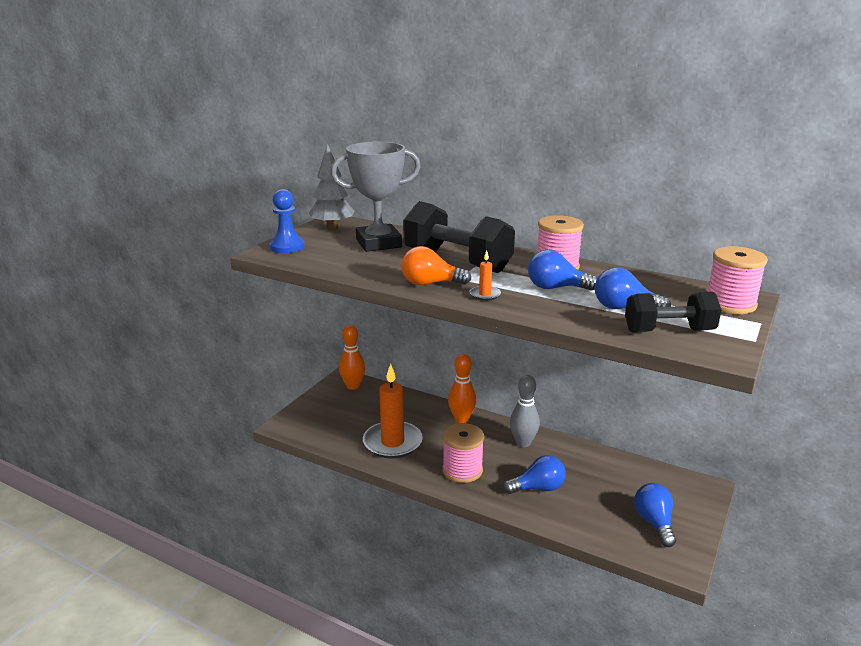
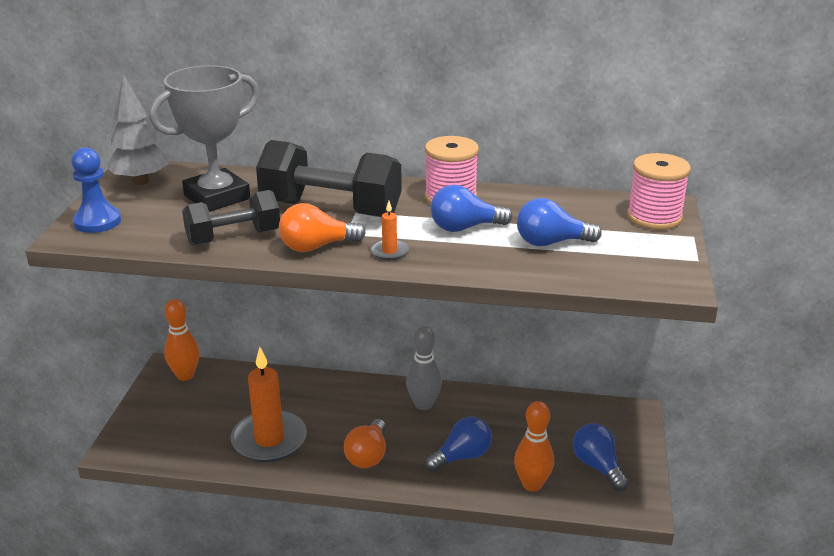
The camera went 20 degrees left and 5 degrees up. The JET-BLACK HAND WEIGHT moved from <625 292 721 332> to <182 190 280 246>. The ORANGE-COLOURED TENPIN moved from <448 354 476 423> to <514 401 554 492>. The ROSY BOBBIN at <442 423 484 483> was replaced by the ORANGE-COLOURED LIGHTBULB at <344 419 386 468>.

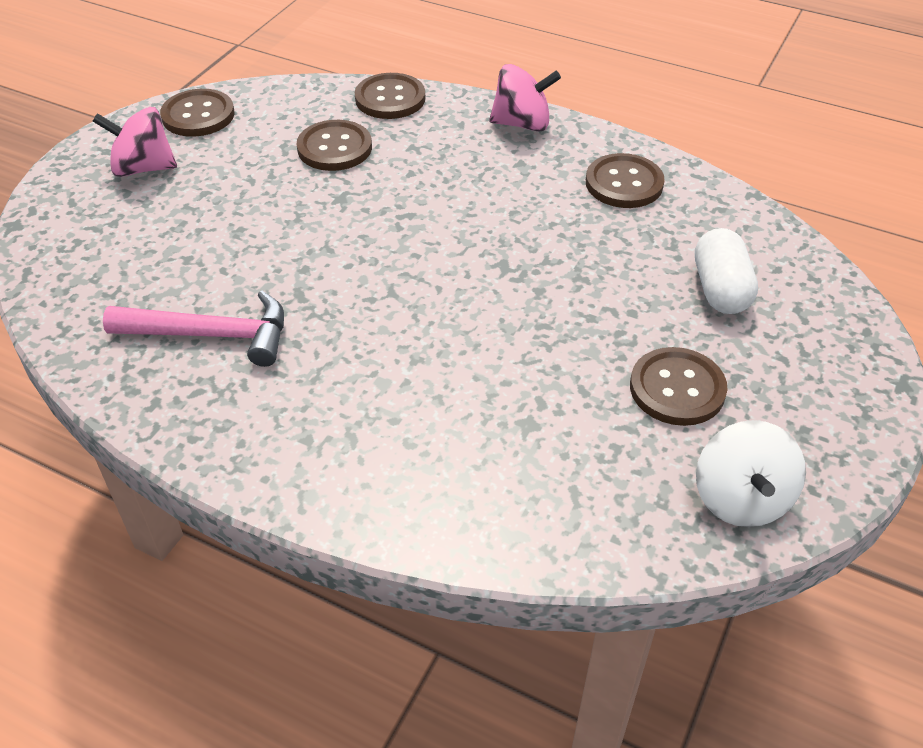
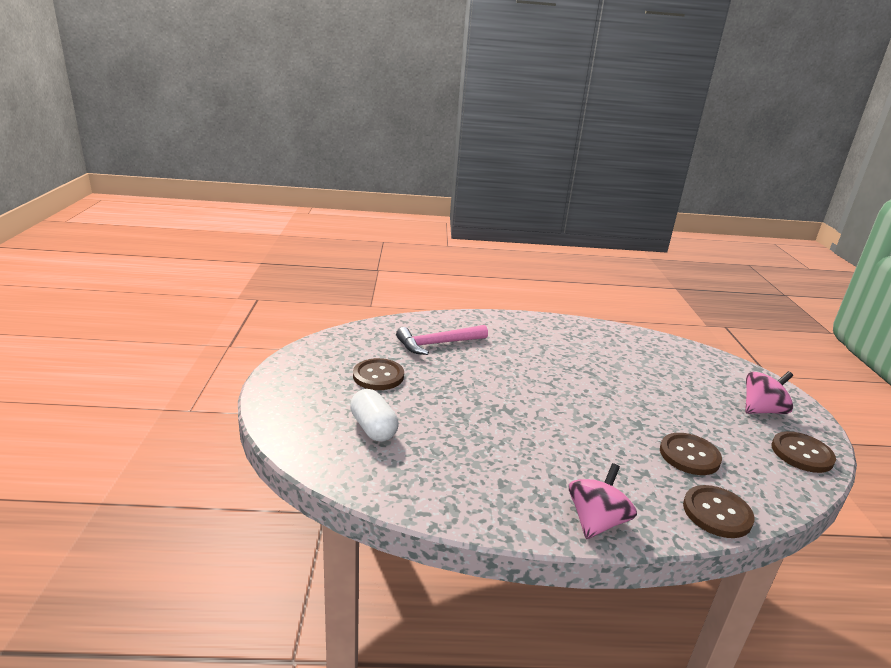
The camera went 150 degrees right and 20 degrees down. The ROSY WHIRLIGIG at <489 64 561 132> turned 150 degrees clockwise. The DARK BROWN SHIRT BUTTON at <586 153 665 208> disappeared. The ROSY HAMMER moved from <103 291 284 367> to <396 325 488 355>. The SNOW-WHITE WHIRLIGIG at <696 420 806 527> disappeared.

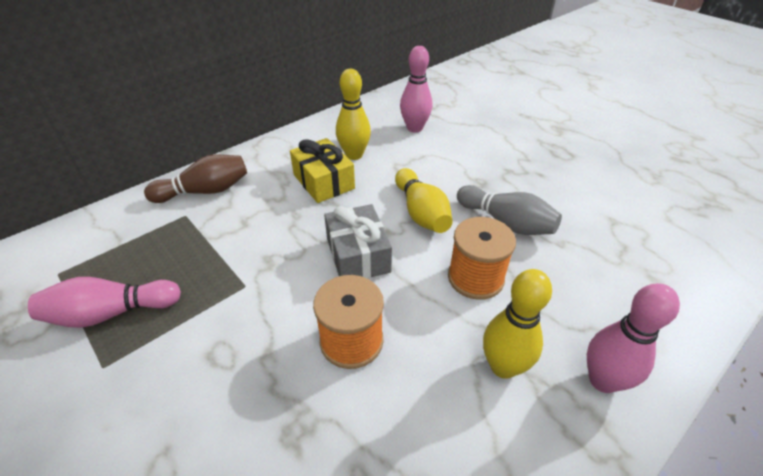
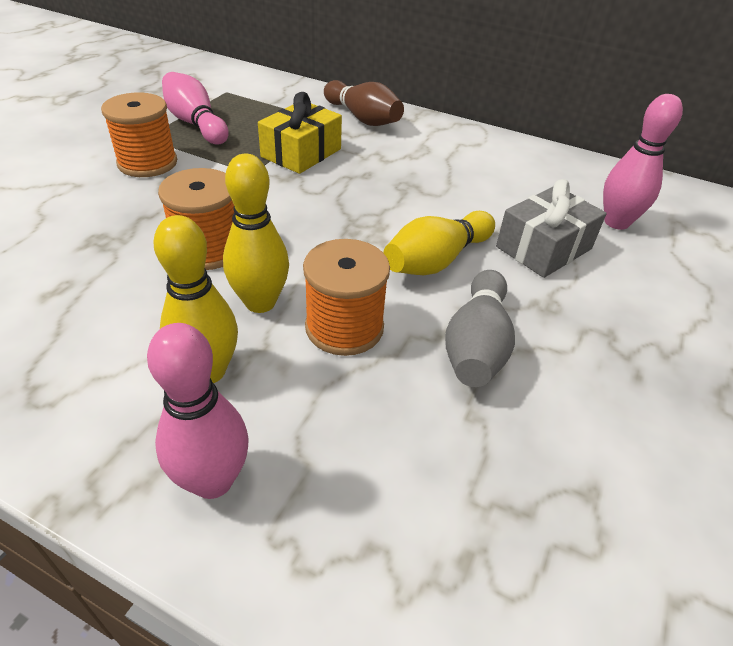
The camera went 65 degrees right and 0 degrees up. The BRIGHT YELLOW TENPIN moved from <336 69 371 160> to <223 154 289 313>. The BRIGHT YELLOW WRAPPED GIFT moved from <290 138 355 203> to <258 92 342 174>. The GRAY WRAPPED GIFT moved from <324 204 392 279> to <496 179 607 278>. The ORANGE-COLOURED BOBBIN at <101 93 177 177> appeared.

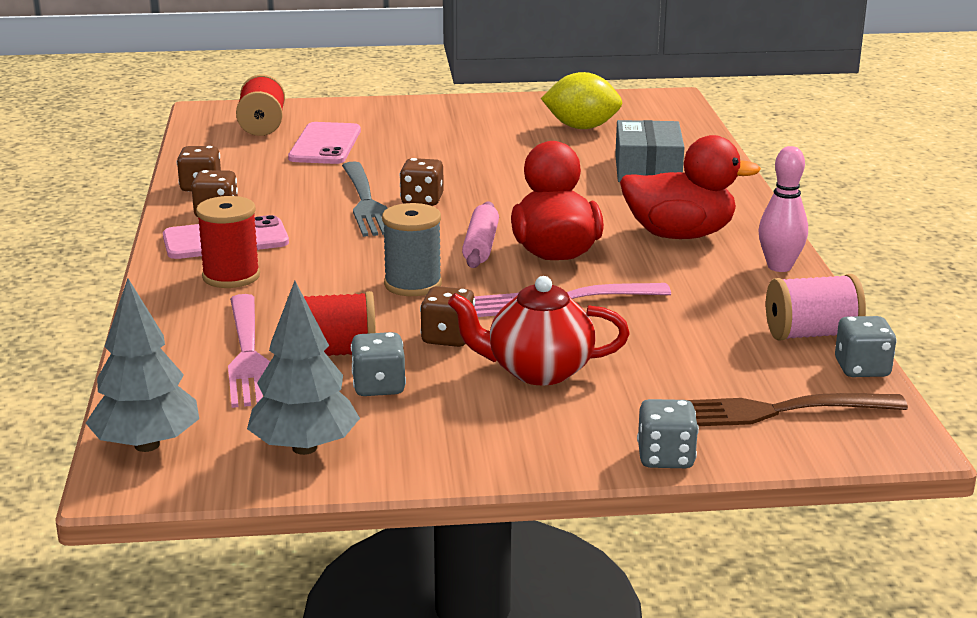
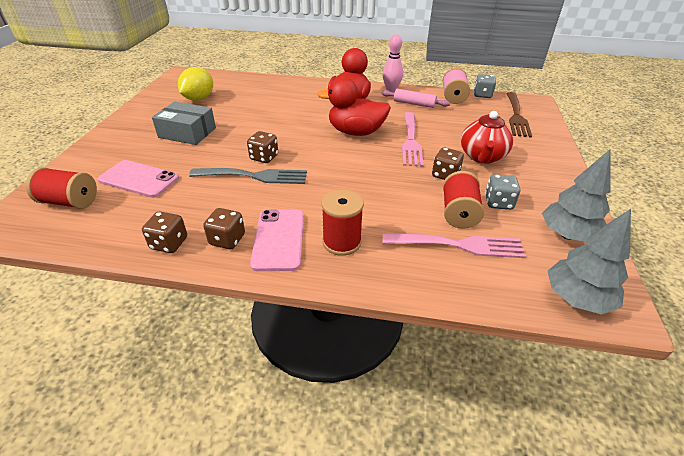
The camera went 75 degrees left and 15 degrees up. The GRAY PARCEL moved from <615 120 685 182> to <152 102 216 145>. The ROSY DOUGH ROLLER moved from <462 201 499 268> to <381 89 450 108>. The GRAY BOBBIN at <382 203 442 296> disappeared. The GRAY DICE at <637 399 699 468> disappeared.

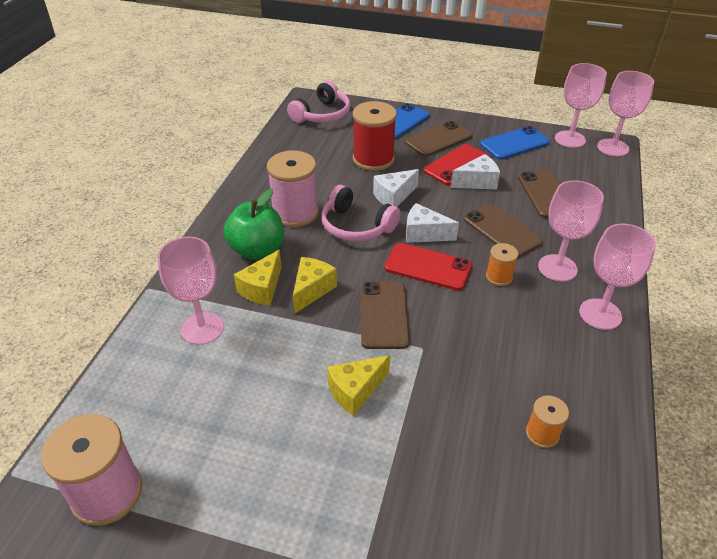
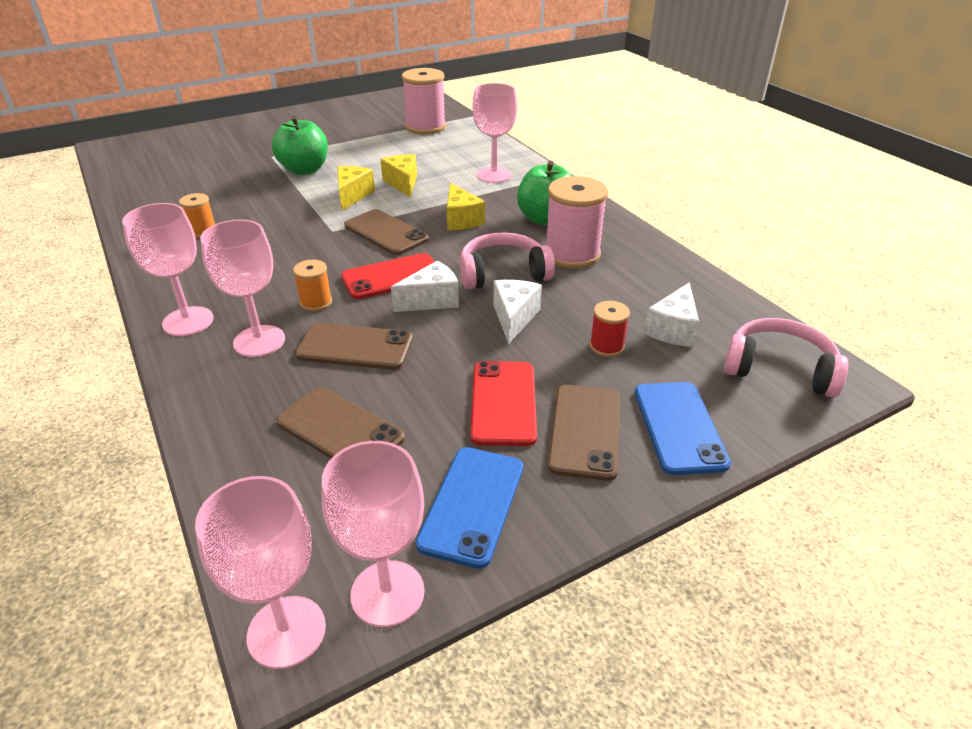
The camera went 135 degrees right and 5 degrees down. The ROSY HEADPHONES at <287 81 350 123> turned 120 degrees clockwise. The SCARLET BOBBIN at <353 101 397 171> changed to 0.52 times the size. The SNOW-WHITE PIECE OF CHEESE moved from <451 154 500 189> to <644 282 699 347>. The BRIGHT YELLOW PIECE OF CHEESE moved from <234 250 282 306> to <381 154 417 197>. The EMERALD TOY APPLE at <272 116 328 175> appeared.

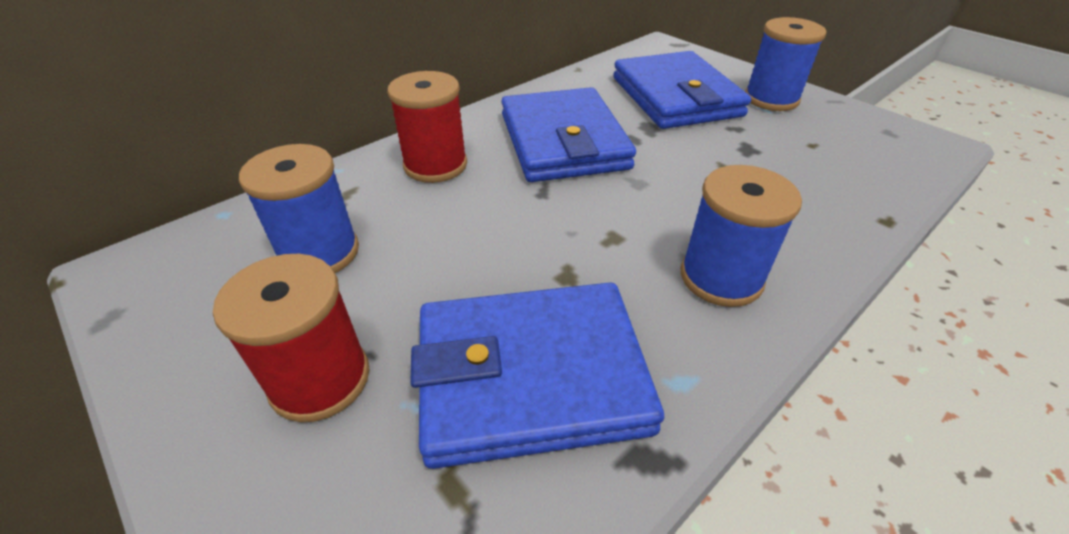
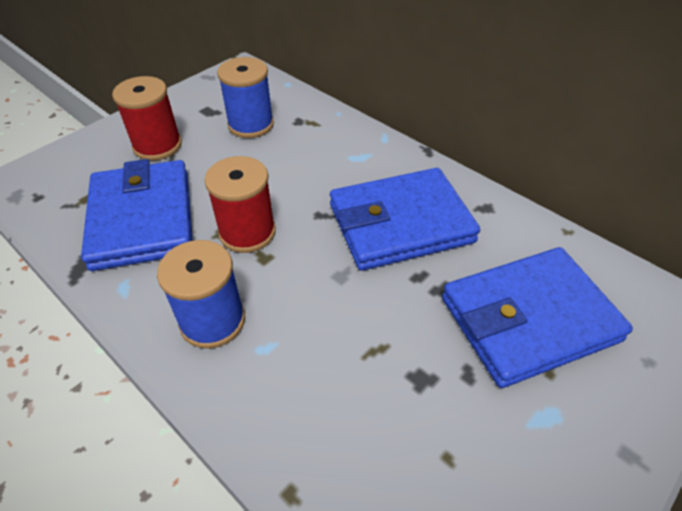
The camera went 85 degrees right and 5 degrees up. The COBALT BOBBIN at <745 17 826 111> disappeared. The SCARLET BOBBIN moved from <388 71 467 183> to <204 156 276 253>.

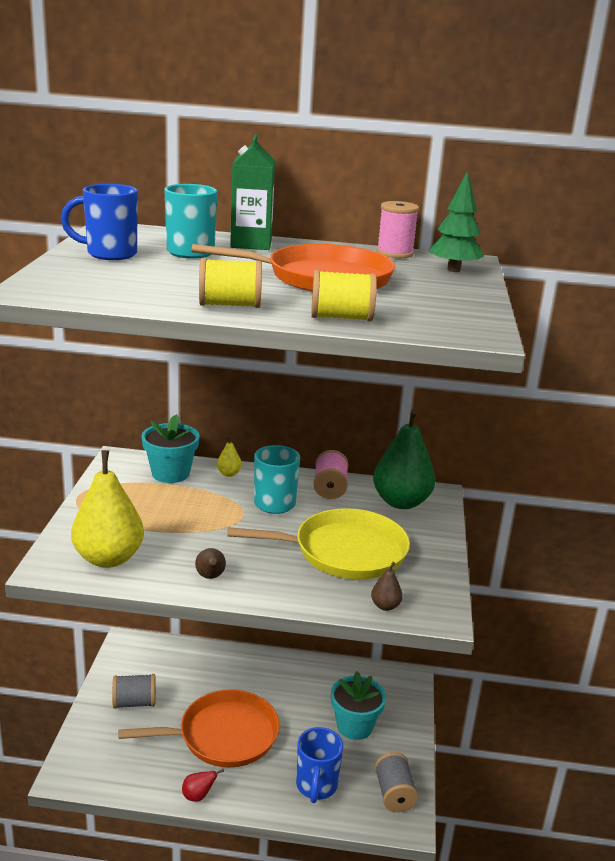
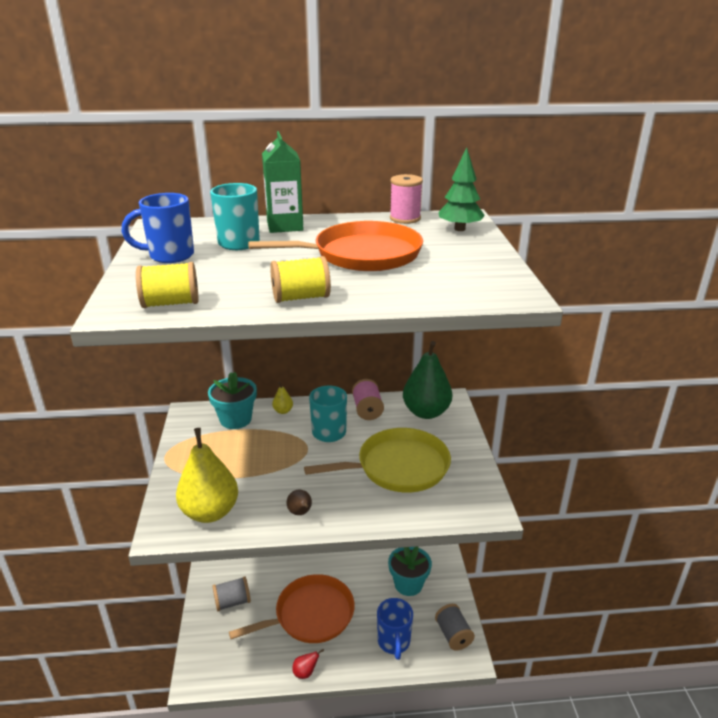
The camera went 10 degrees left and 5 degrees up. The BRIGHT YELLOW BOBBIN moved from <311 270 377 322> to <136 262 198 308>. The DARK BROWN PEAR at <371 562 403 611> disappeared.

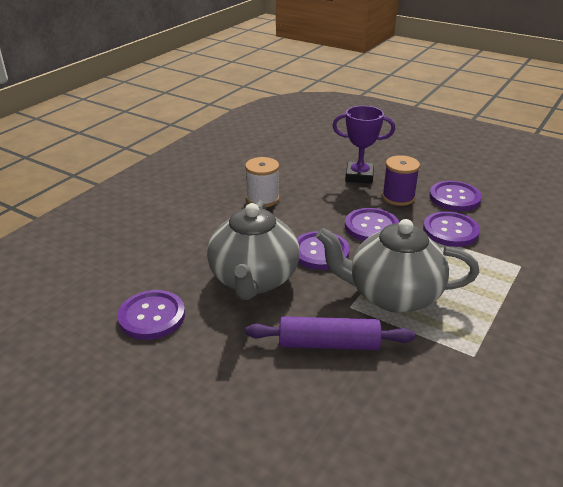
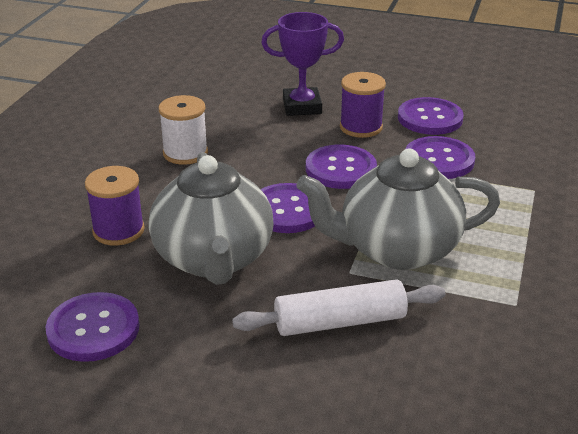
The camera went 15 degrees left and 0 degrees up. The VIOLET DOUGH ROLLER at <245 316 415 350> became the SNOW-WHITE DOUGH ROLLER at <232 279 445 336>. The VIOLET BOBBIN at <85 166 145 245> appeared.

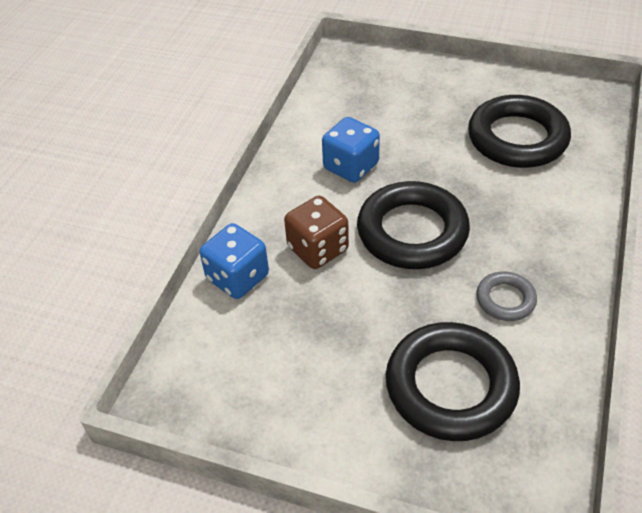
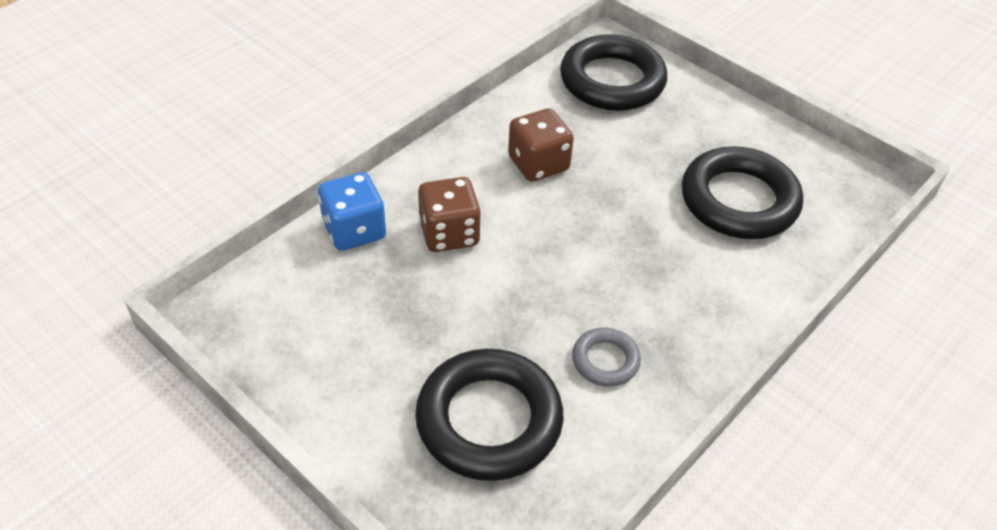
The camera went 20 degrees right and 0 degrees up. The COBALT DICE at <322 117 380 183> became the DARK BROWN DICE at <508 108 574 182>. The JET-BLACK RING moved from <357 181 470 269> to <560 34 667 111>.

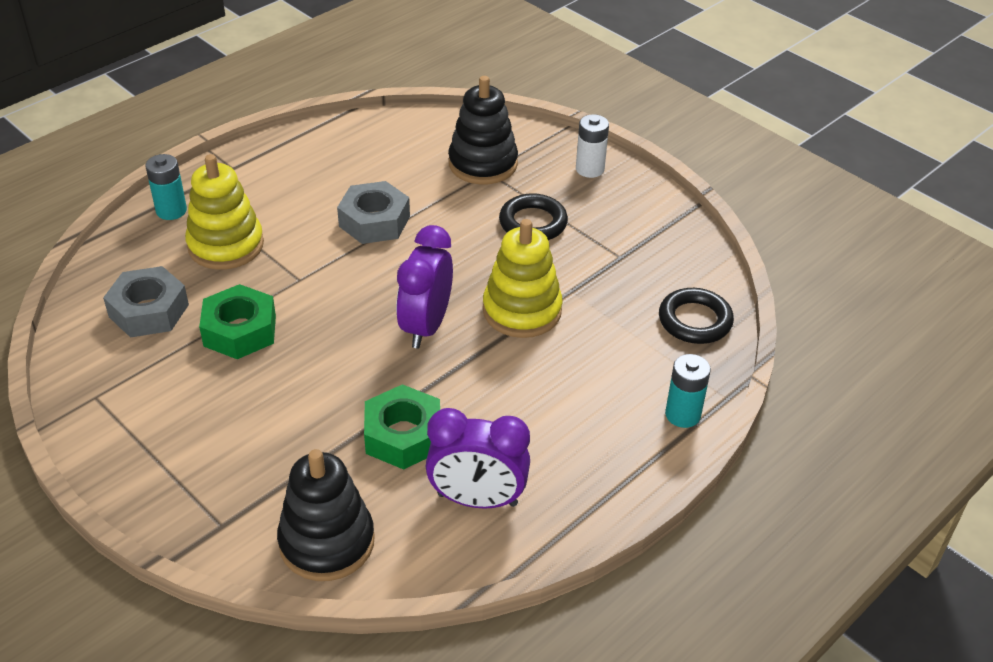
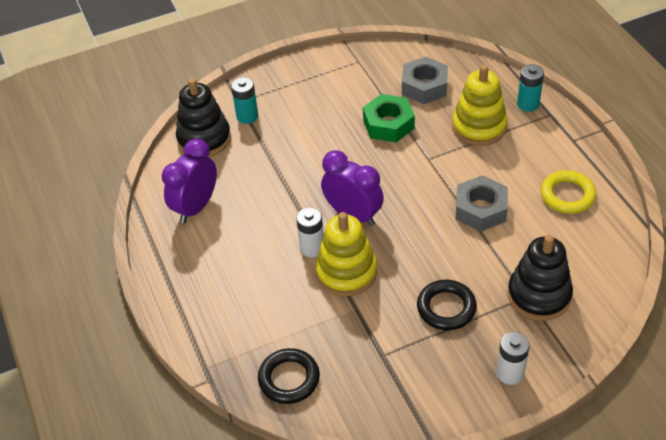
The camera went 115 degrees right and 5 degrees up. The AQUA AA BATTERY moved from <665 354 711 428> to <231 77 258 124>. The EMERALD HEXAGON NUT at <364 384 440 470> disappeared. The BRIGHT YELLOW RING at <541 170 596 214> appeared. The SNOW-WHITE AA BATTERY at <296 207 324 257> appeared.

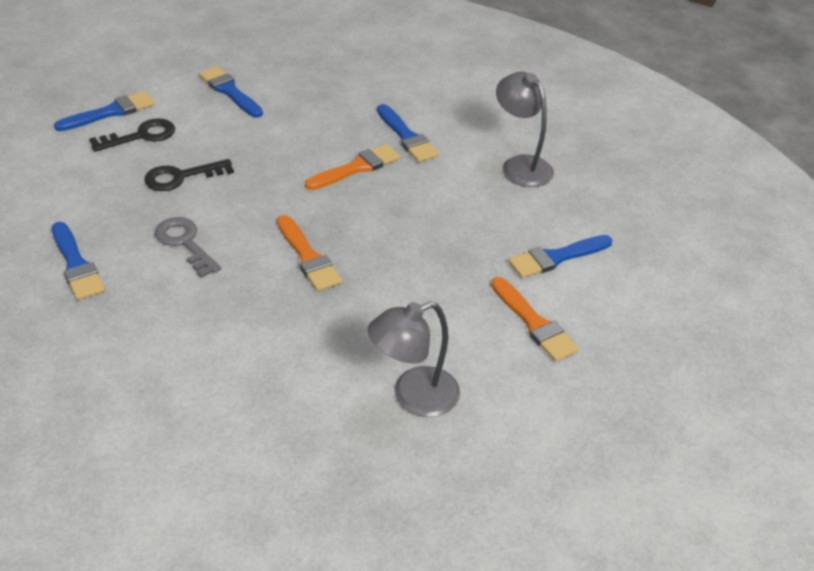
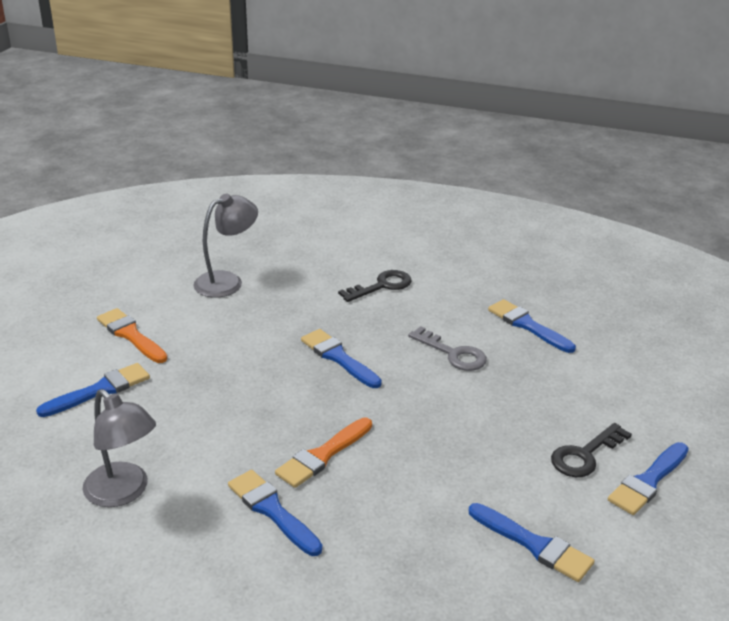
The camera went 170 degrees right and 10 degrees down. The JET-BLACK DOOR KEY moved from <144 159 234 191> to <338 270 412 302>. The ORANGE-COLOURED PAINTBRUSH at <277 215 342 291> became the COBALT PAINTBRUSH at <301 329 382 388>.

